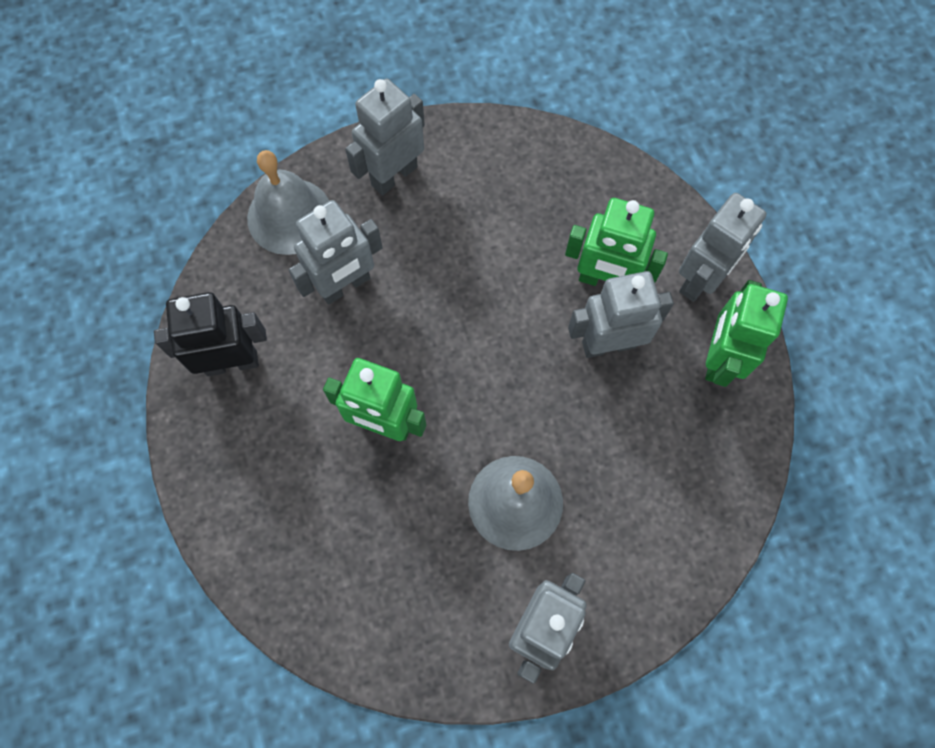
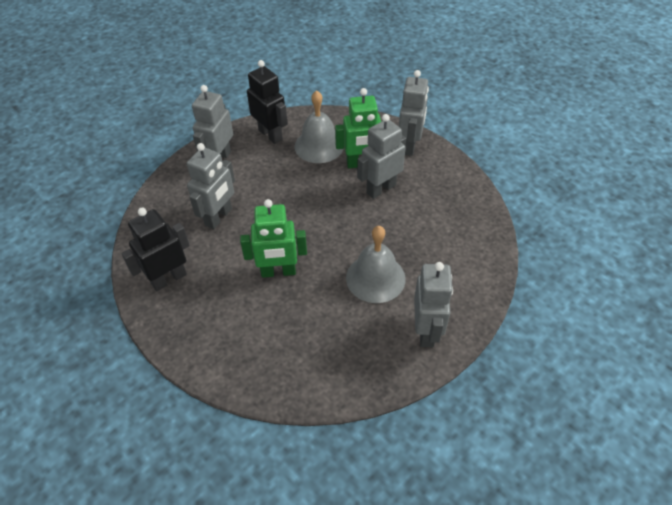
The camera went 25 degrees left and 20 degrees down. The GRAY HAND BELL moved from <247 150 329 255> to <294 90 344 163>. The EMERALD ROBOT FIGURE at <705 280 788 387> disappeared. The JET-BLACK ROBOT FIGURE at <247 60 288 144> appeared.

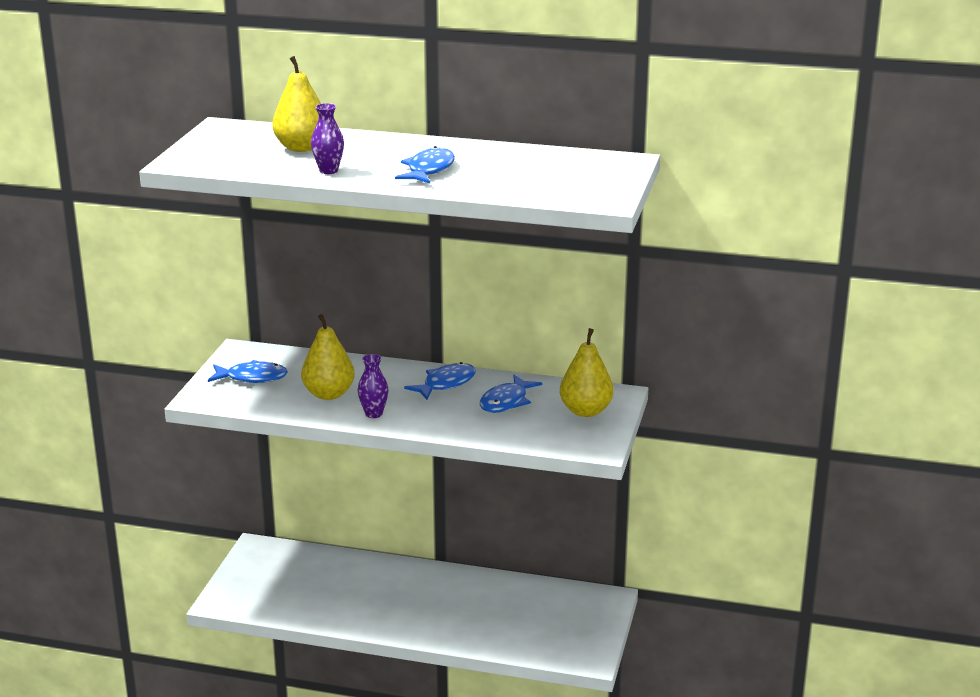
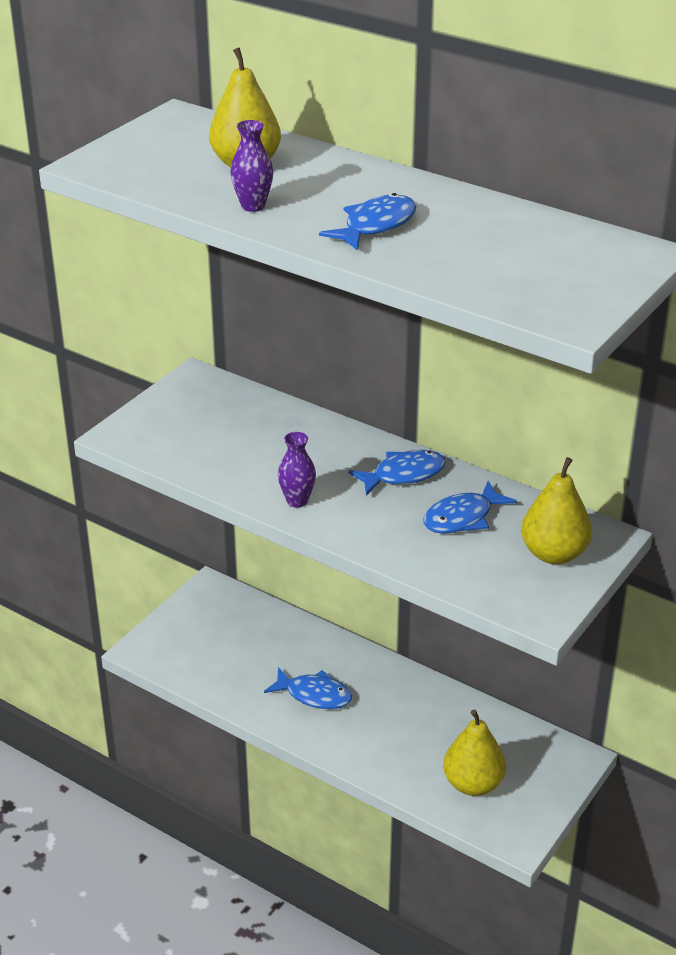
The camera went 20 degrees right and 10 degrees up. The BRIGHT YELLOW PEAR moved from <301 314 355 400> to <443 710 506 796>. The COBALT FISH FIGURE moved from <208 360 288 383> to <264 667 352 709>.

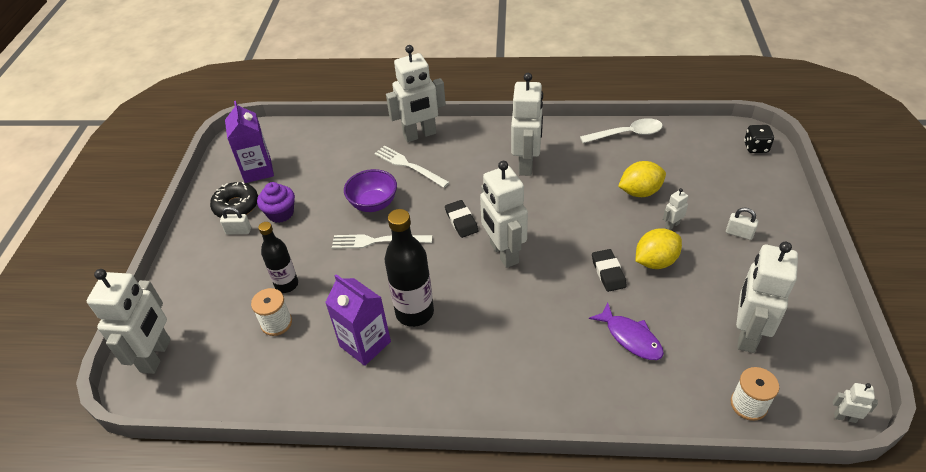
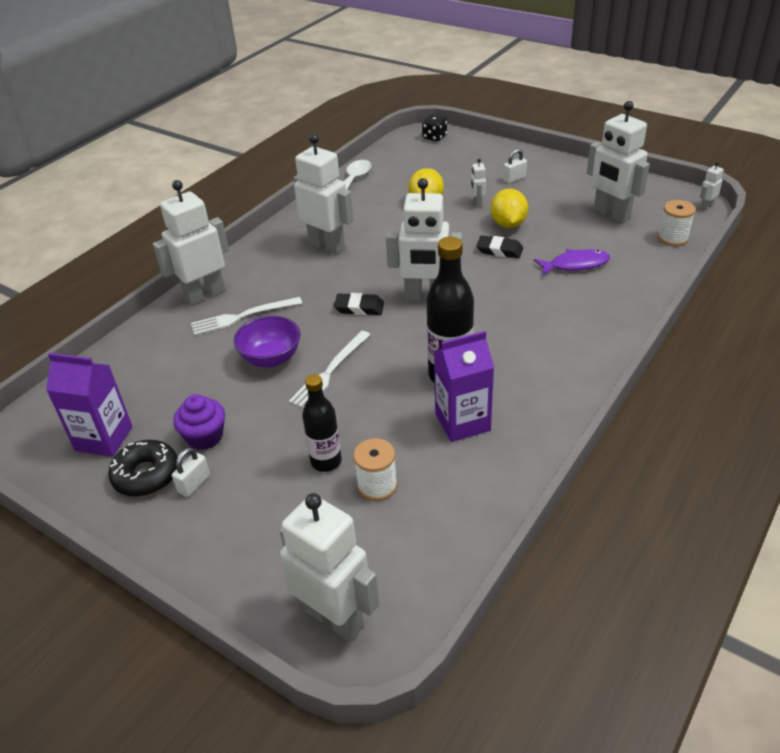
The camera went 60 degrees left and 5 degrees down. The SNOW-WHITE ROBOT FIGURE at <386 45 446 142> turned 135 degrees counterclockwise.

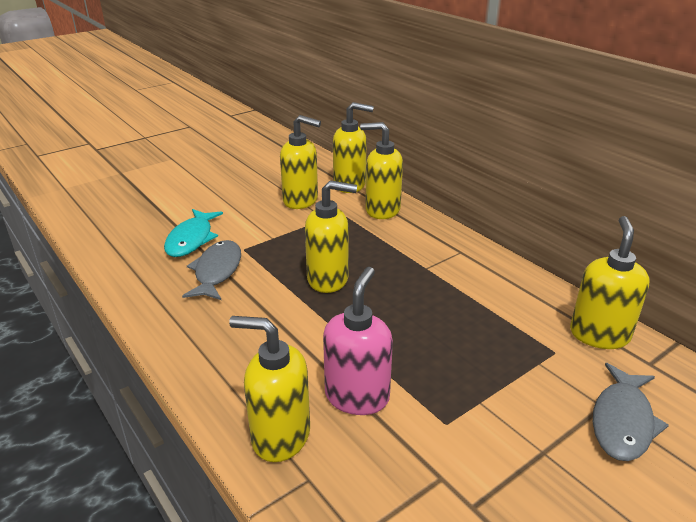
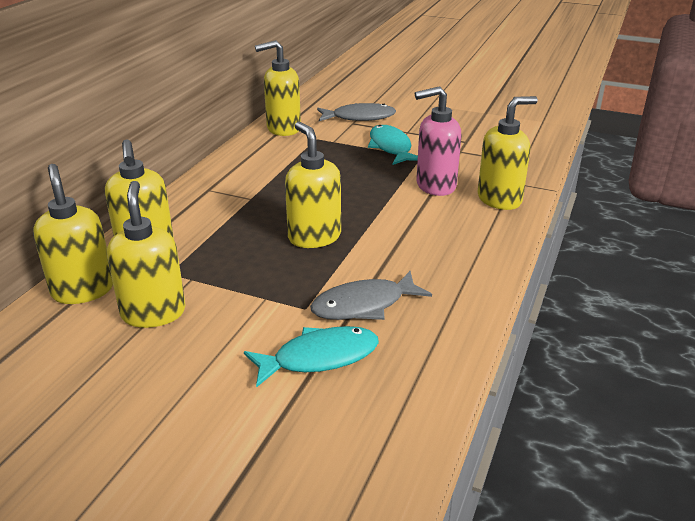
The camera went 120 degrees left and 0 degrees up. The BRIGHT YELLOW SOAP PUMP at <229 316 310 462> turned 105 degrees counterclockwise. The AQUA FISH FIGURE at <368 125 418 165> appeared.

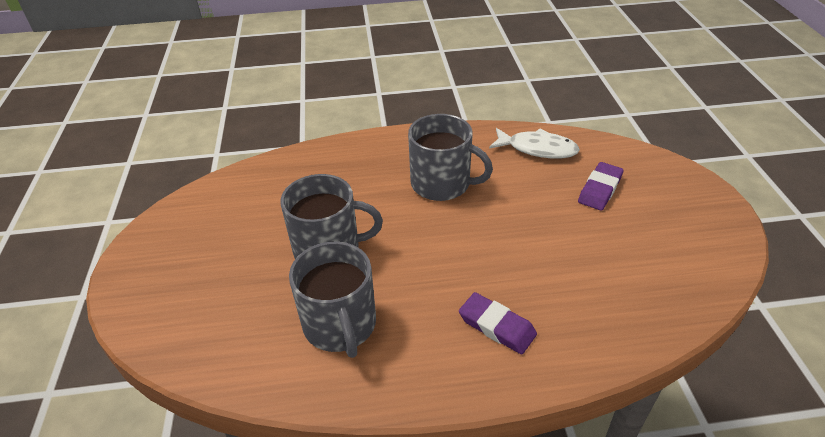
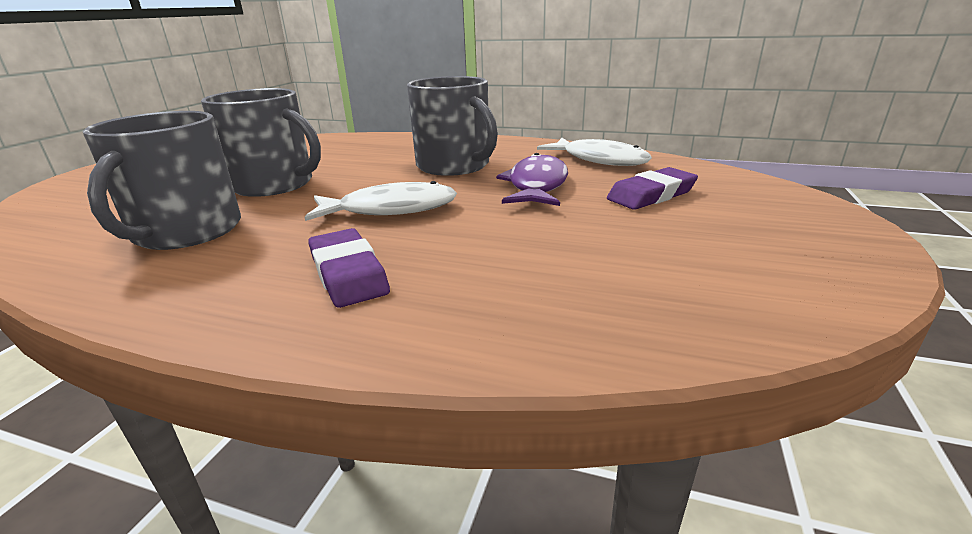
The camera went 25 degrees right and 15 degrees down. The VIOLET FISH FIGURE at <496 153 568 206> appeared. The SNOW-WHITE FISH FIGURE at <304 181 457 221> appeared.

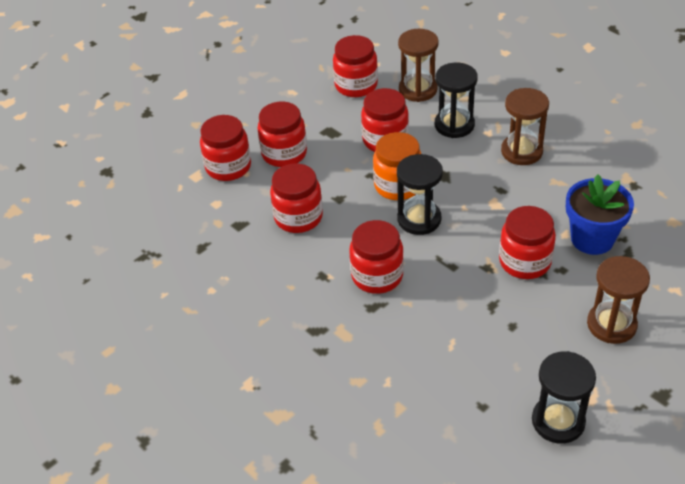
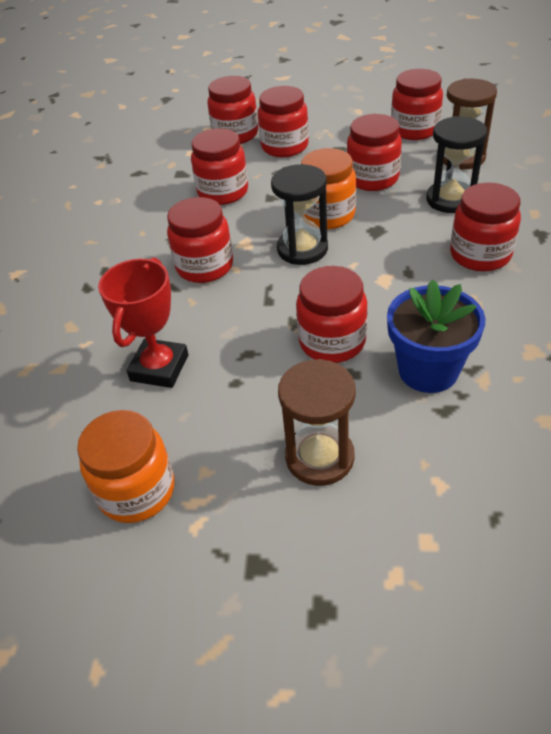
The camera went 50 degrees right and 0 degrees up. The DARK BROWN SAND TIMER at <501 88 549 165> was replaced by the SCARLET PRESERVE JAR at <450 183 521 272>. The JET-BLACK SAND TIMER at <532 351 596 444> was replaced by the ORANGE-COLOURED PRESERVE JAR at <77 410 175 523>. The SCARLET PRIZE CUP at <98 257 189 388> appeared.

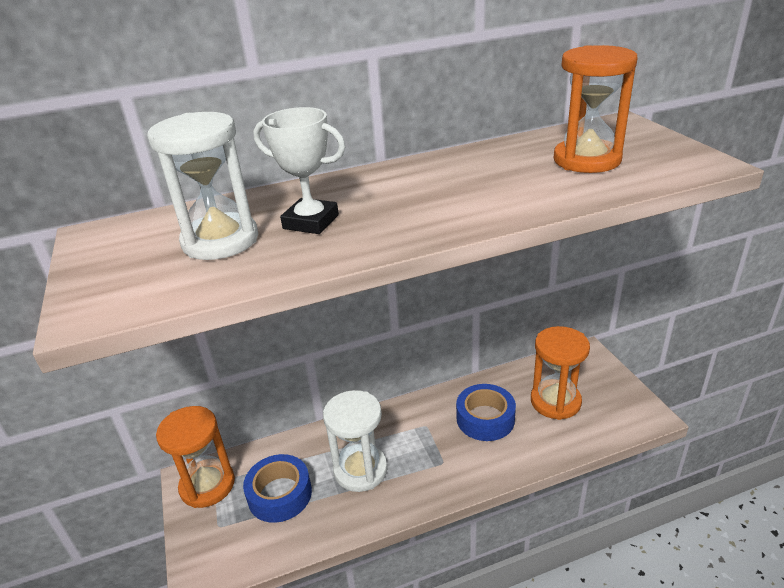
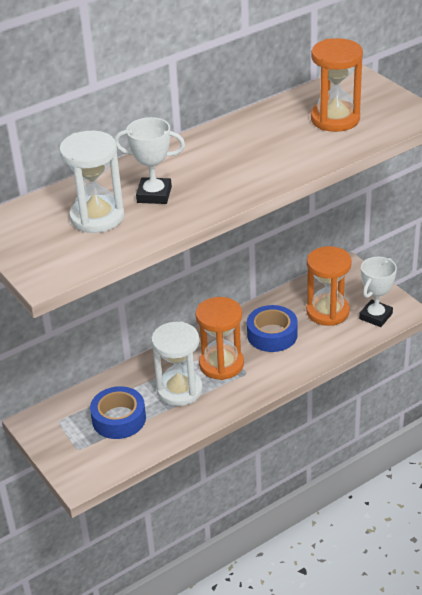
The camera went 15 degrees left and 5 degrees up. The ORANGE-COLOURED SAND TIMER moved from <156 406 235 508> to <195 297 244 380>. The SNOW-WHITE PRIZE CUP at <359 257 397 327> appeared.

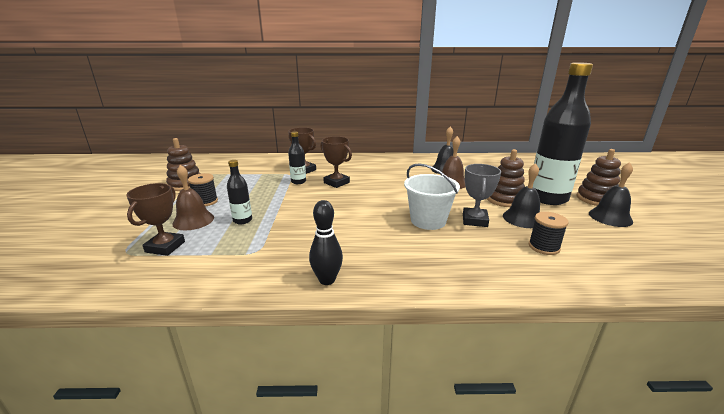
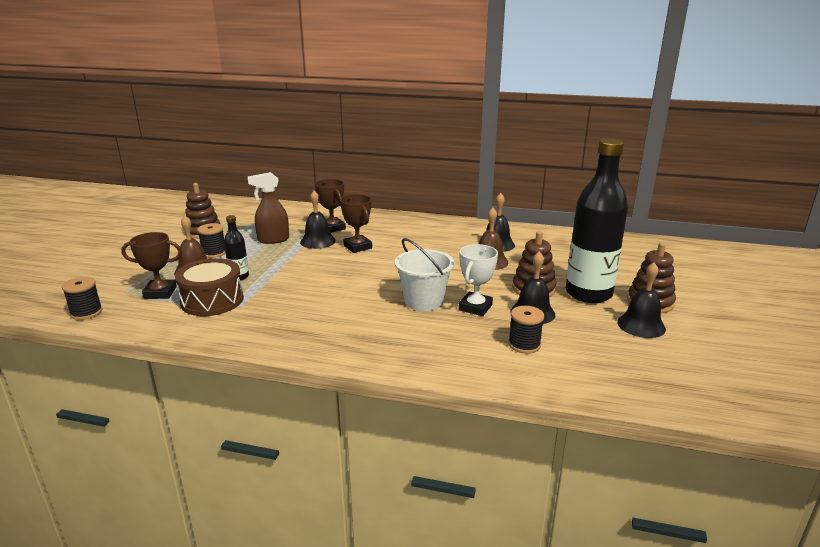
The camera went 15 degrees right and 0 degrees up. The JET-BLACK BOTTLE at <288 131 306 184> was replaced by the JET-BLACK HAND BELL at <300 190 336 249>. The GRAY PRIZE CUP at <463 164 501 227> became the SNOW-WHITE PRIZE CUP at <459 244 498 316>. The DARK BROWN PRIZE CUP at <126 183 185 256> turned 60 degrees clockwise. The JET-BLACK TENPIN at <309 200 343 285> disappeared. The DARK BROWN SPRAY BOTTLE at <248 172 289 244> appeared. The DARK BROWN SNARE DRUM at <175 258 244 316> appeared. The JET-BLACK BOBBIN at <62 277 102 320> appeared.

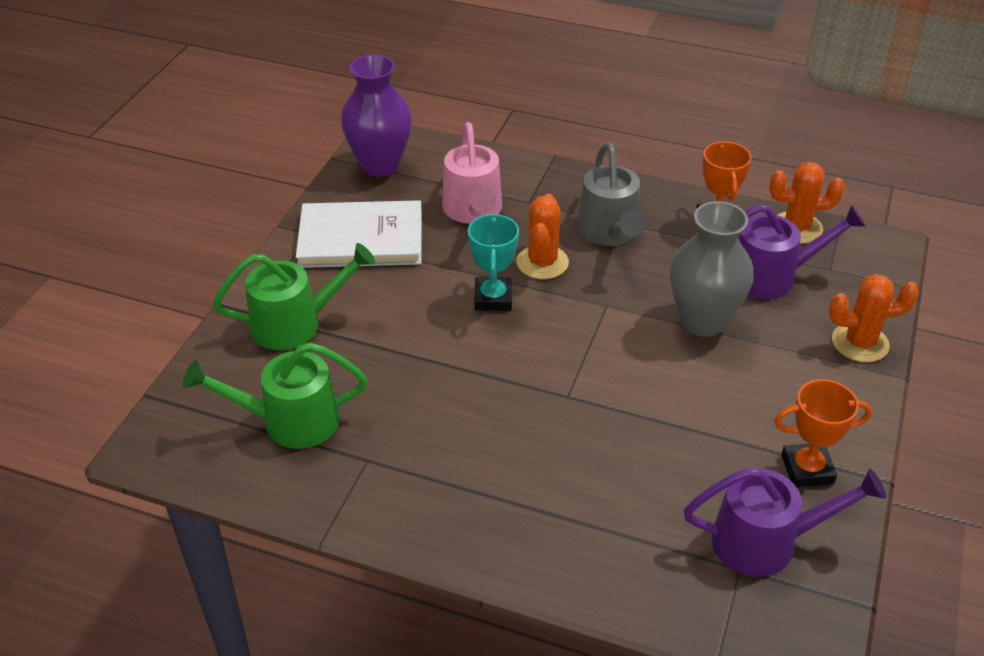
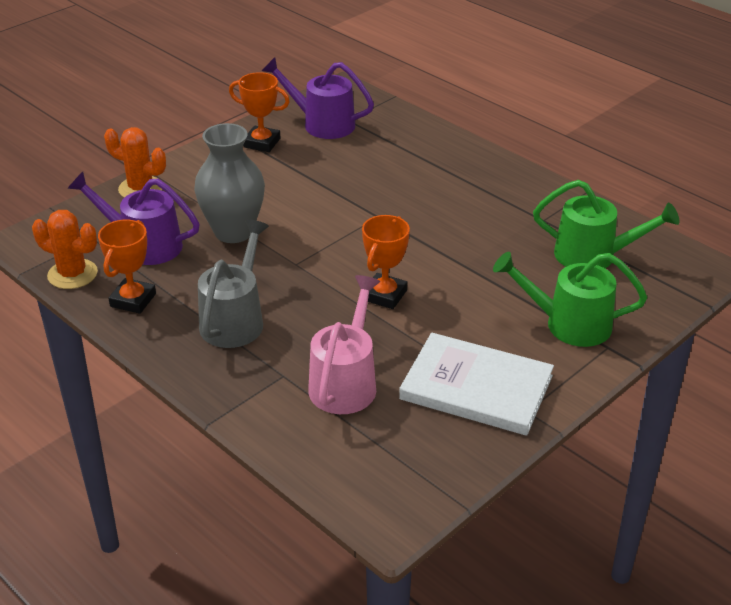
The camera went 155 degrees left and 5 degrees down. The VIOLET TALL VASE at <341 54 412 177> disappeared. The ORANGE-COLOURED PRICKLY PLANT at <517 194 569 279> disappeared. The AQUA PRIZE CUP at <468 213 519 311> became the ORANGE-COLOURED PRIZE CUP at <362 215 410 309>.

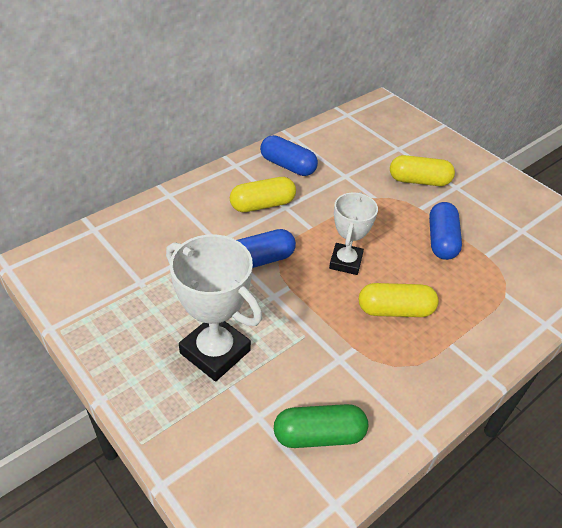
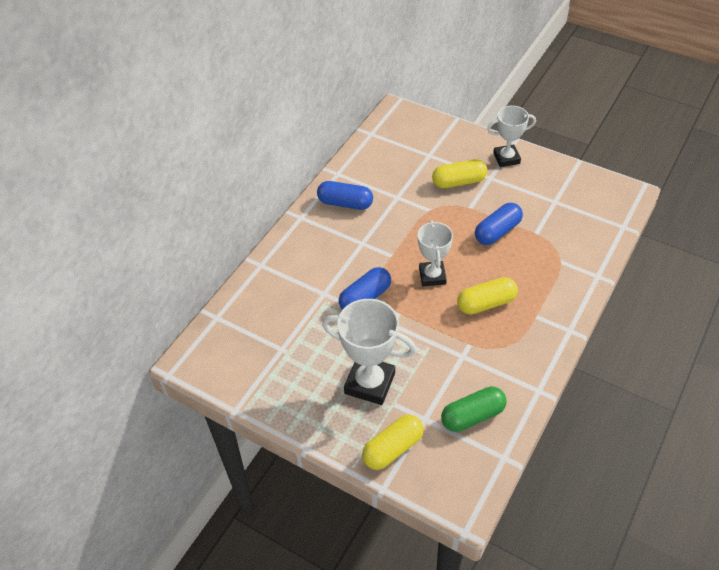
The camera went 15 degrees left and 5 degrees up. The BRIGHT YELLOW PILL SHAPE moved from <230 177 296 212> to <362 414 424 470>. The COBALT PILL SHAPE at <429 202 462 260> turned 60 degrees clockwise. The SNOW-WHITE PRIZE CUP at <487 106 536 167> appeared.

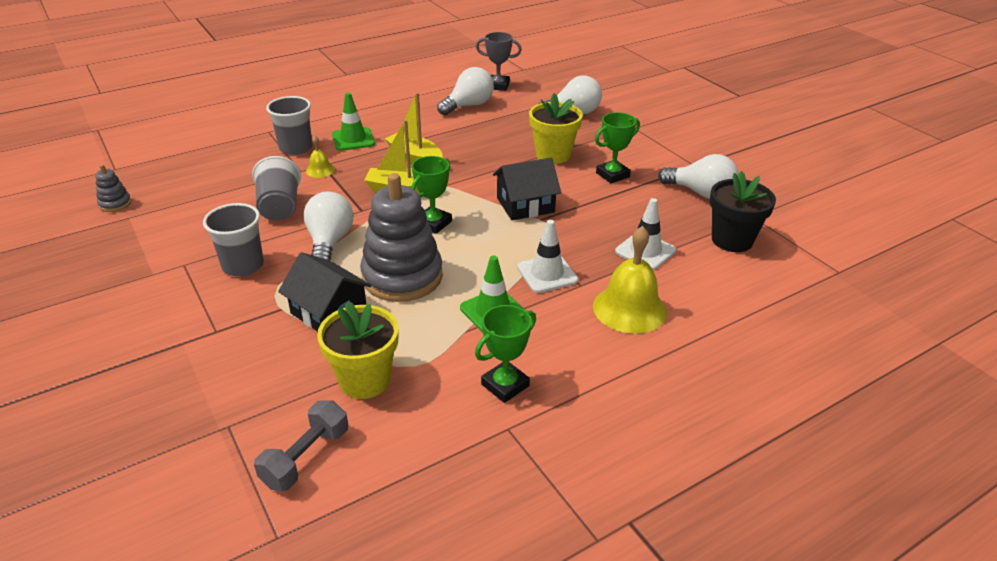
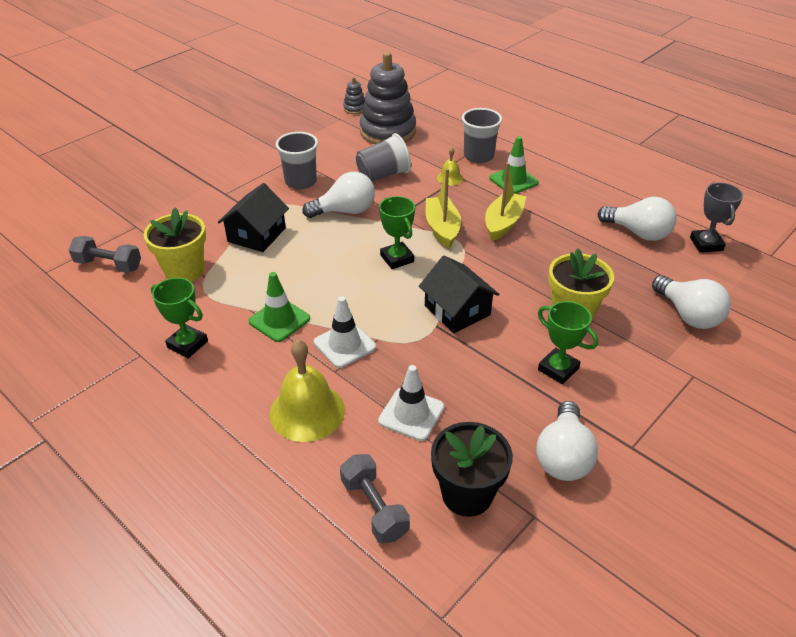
The camera went 75 degrees right and 5 degrees up. The EMERALD PRIZE CUP at <411 156 452 234> turned 45 degrees clockwise. The GRAY STACKING RINGS moved from <360 173 443 302> to <360 52 416 144>. The GRAY HAND WEIGHT at <340 454 410 544> appeared.

